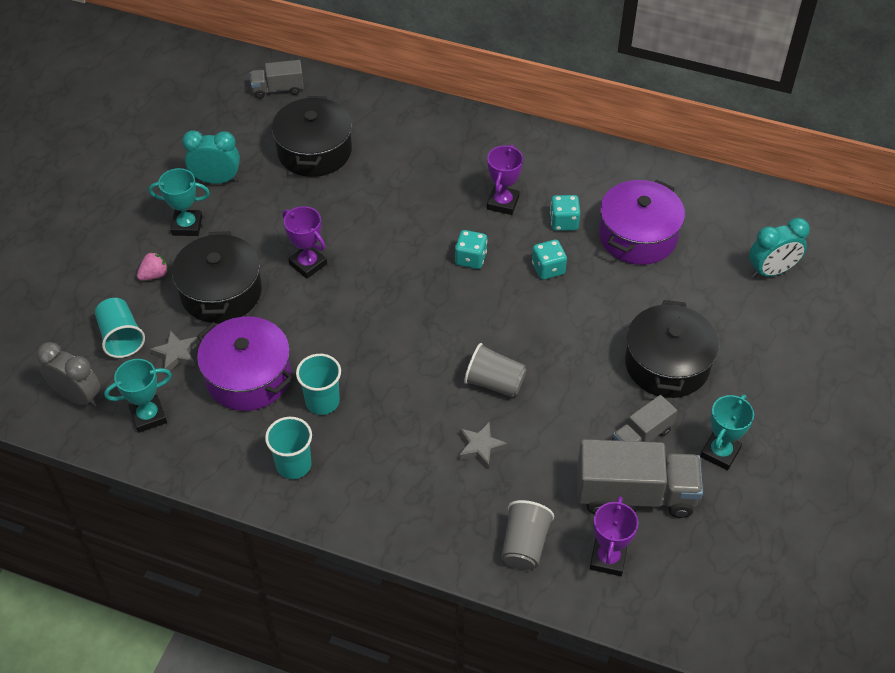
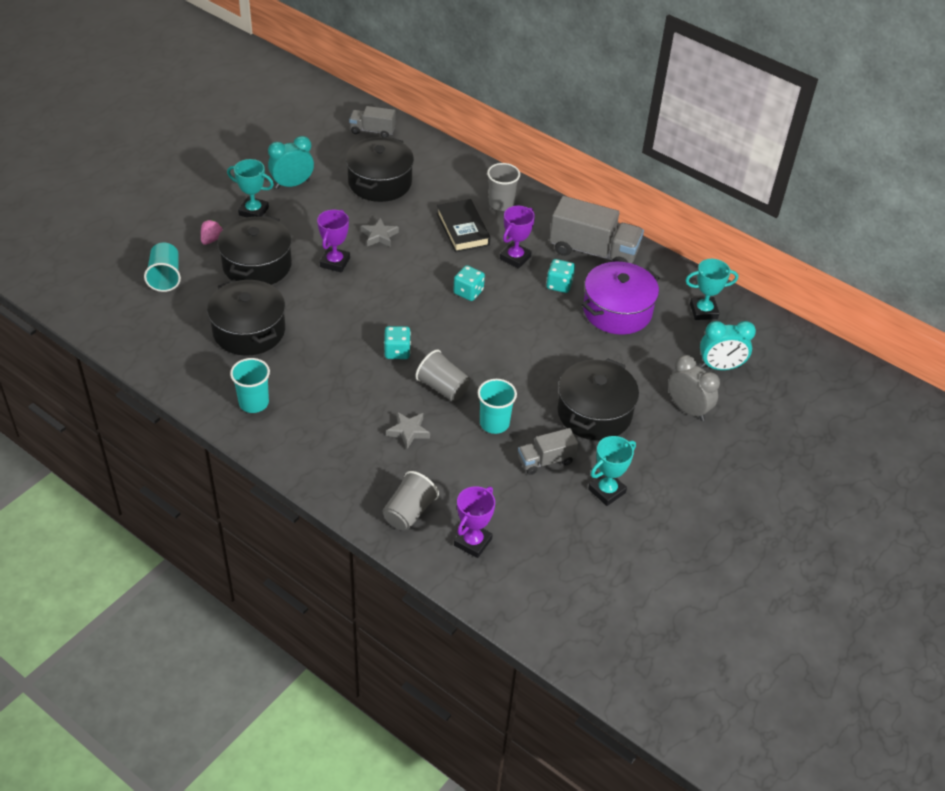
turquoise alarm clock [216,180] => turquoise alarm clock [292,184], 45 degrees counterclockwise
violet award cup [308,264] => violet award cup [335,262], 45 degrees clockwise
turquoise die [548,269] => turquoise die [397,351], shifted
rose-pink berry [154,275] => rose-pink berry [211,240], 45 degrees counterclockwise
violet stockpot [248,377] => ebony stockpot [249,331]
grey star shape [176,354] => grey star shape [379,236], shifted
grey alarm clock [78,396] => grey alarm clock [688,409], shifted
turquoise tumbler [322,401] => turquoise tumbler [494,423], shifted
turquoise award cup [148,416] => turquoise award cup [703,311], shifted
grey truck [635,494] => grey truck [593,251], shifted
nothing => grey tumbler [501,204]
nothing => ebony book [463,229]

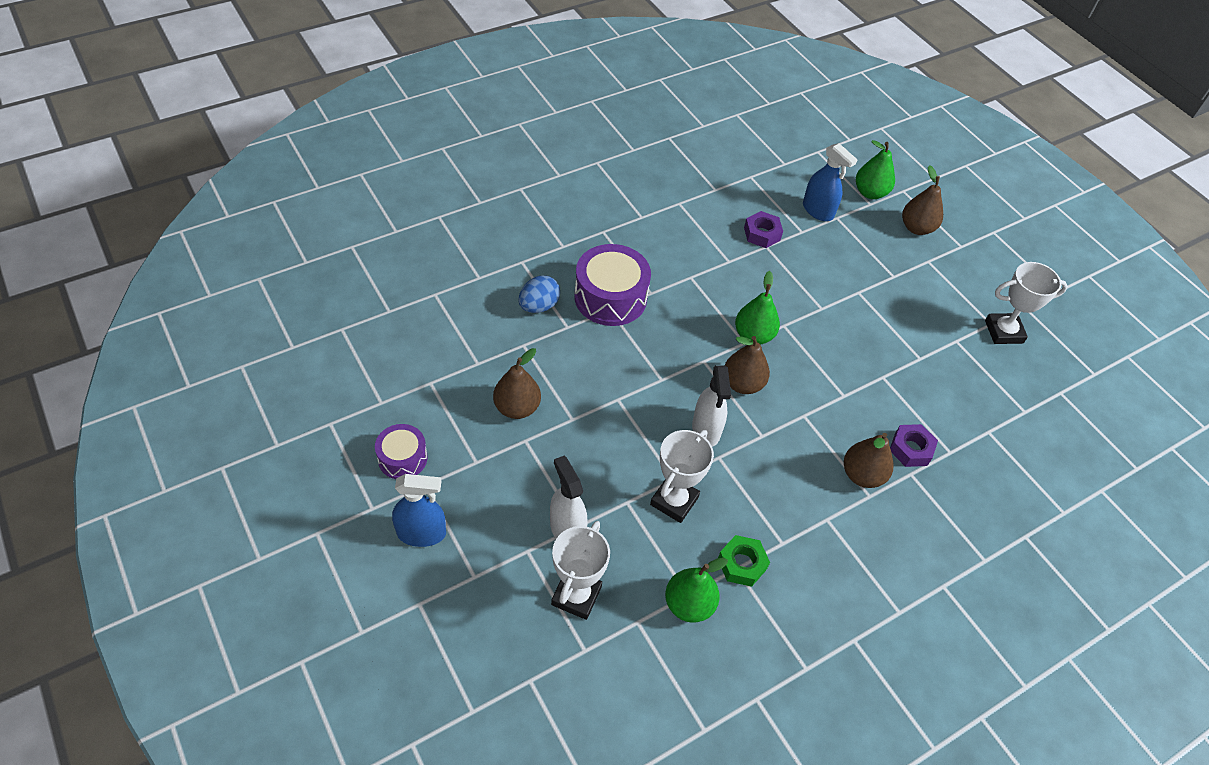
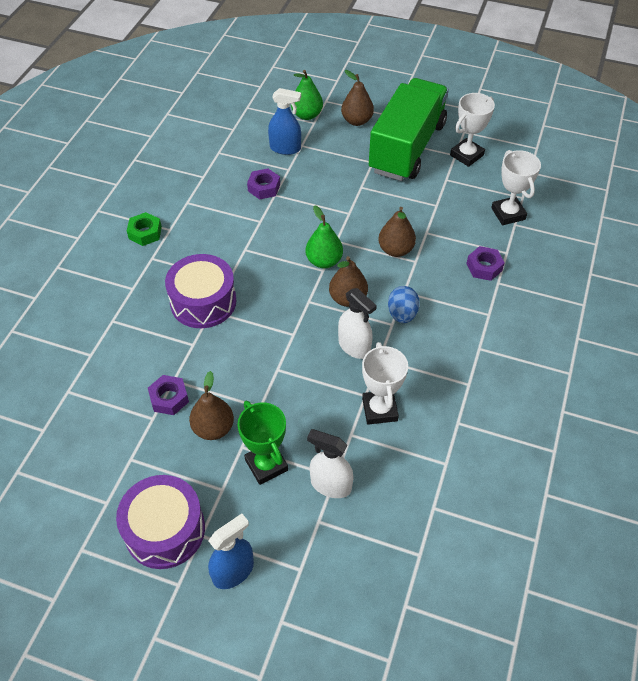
blue egg shape [539,306] => blue egg shape [402,314], shifted
violet drum [402,458] => violet drum [165,530], x1.72
dark brown pear fruit [862,475] => dark brown pear fruit [395,250], shifted
pure white award cup [576,596] => pure white award cup [508,214], shifted
green hex nut [742,564] => green hex nut [145,233], shifted
green pear fruit [689,604] => nothing
nothing => green truck [407,148]
nothing => violet hex nut [169,398]
nothing => green award cup [266,465]

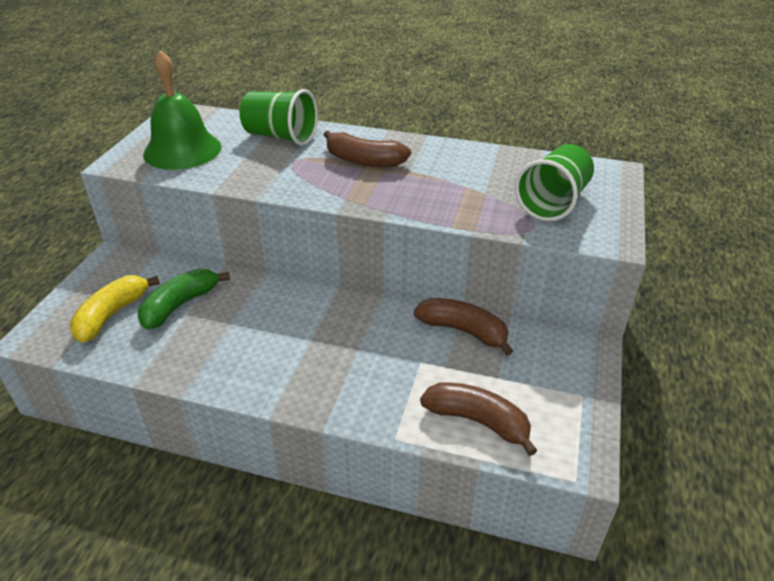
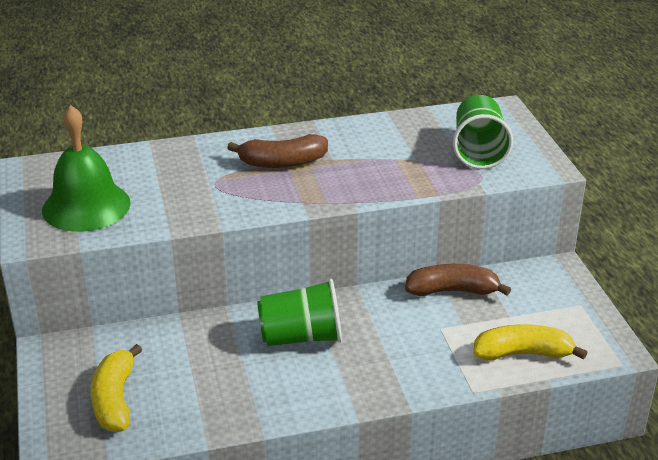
green tumbler [280,137] => green tumbler [301,337], shifted
green toy banana [180,305] => nothing
dark brown toy banana [478,421] => yellow toy banana [523,353]

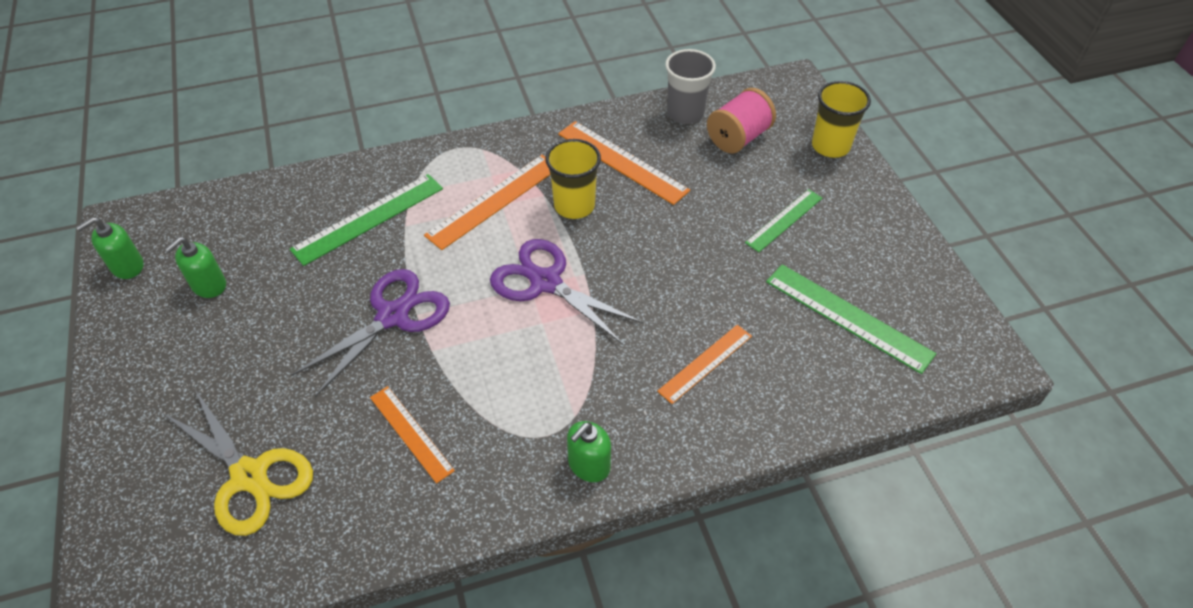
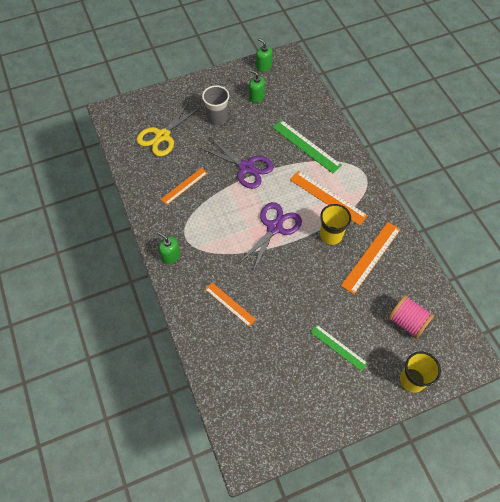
grey tumbler [685,113] => grey tumbler [217,118], shifted
green ruler [848,317] => nothing

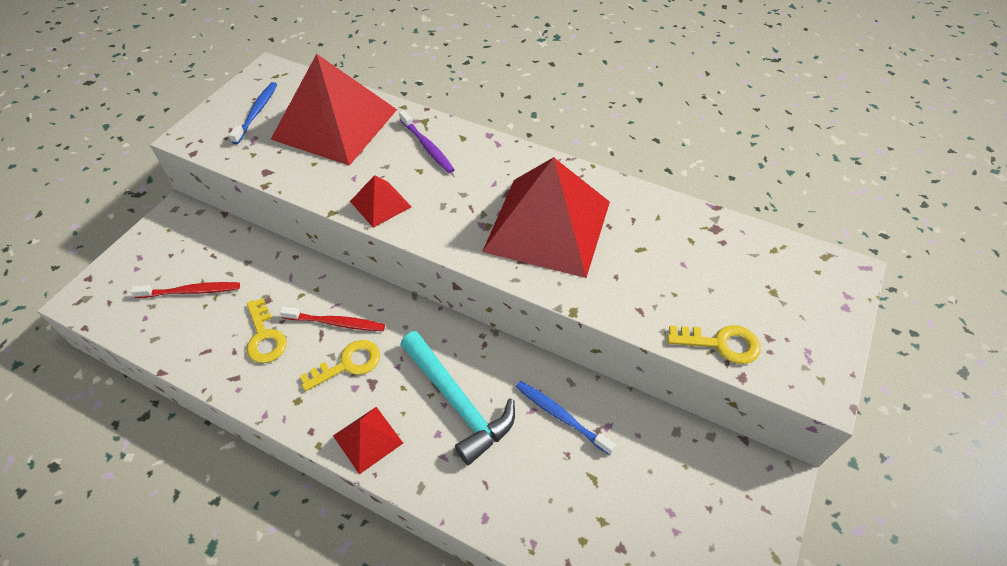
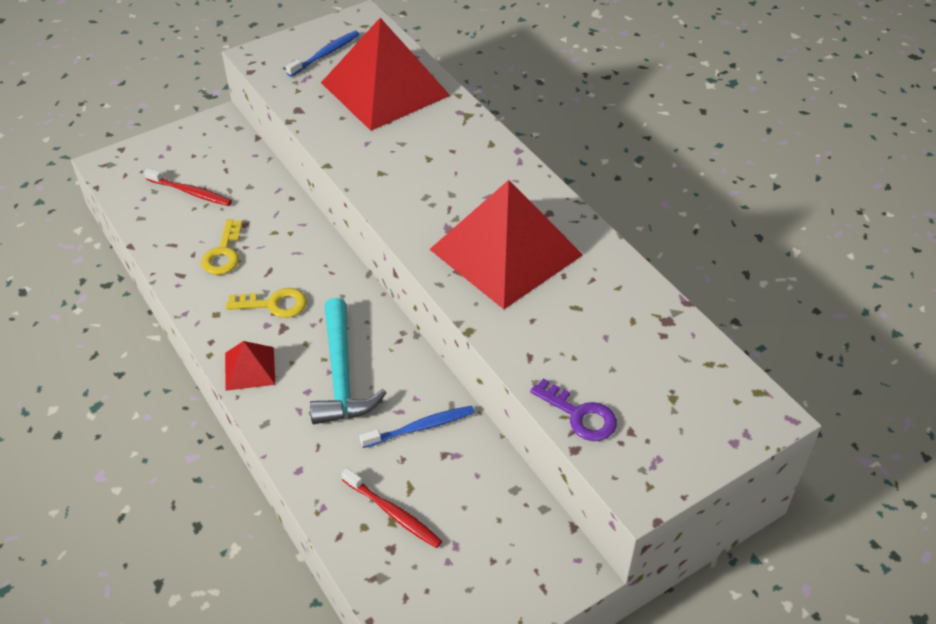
violet dental brush [427,147] => nothing
red solid pyramid [380,204] => nothing
red dental brush [336,323] => red dental brush [393,513], shifted
yellow key [721,344] => violet key [580,415]
blue dental brush [561,416] => blue dental brush [420,427], 90 degrees clockwise

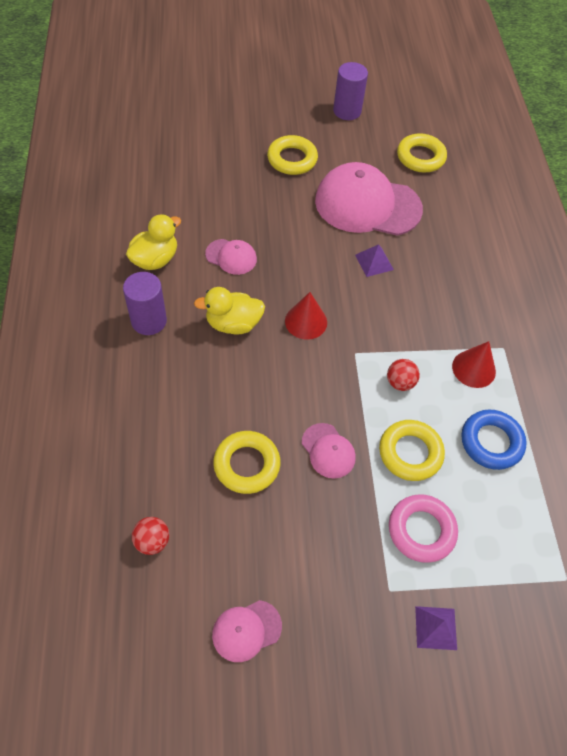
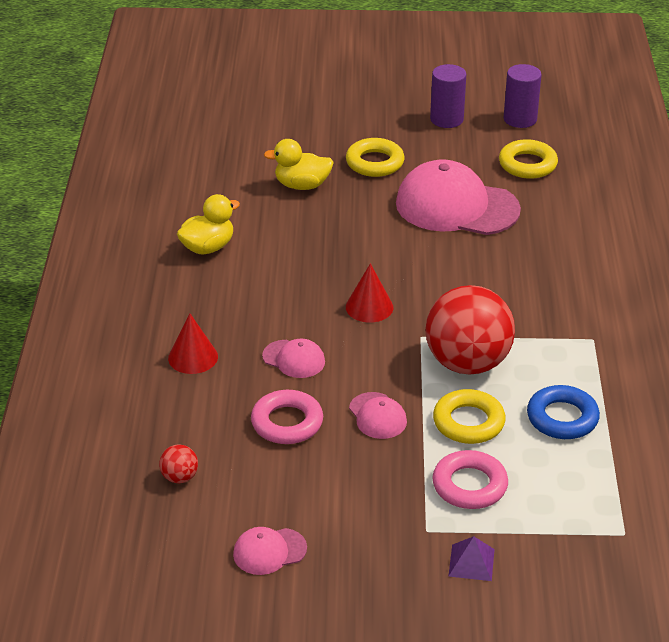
rose-pink baseball cap [231,257] => rose-pink baseball cap [294,359], shifted
violet solid pyramid [374,262] => nothing
violet cylinder shape [149,321] => violet cylinder shape [520,119], shifted
yellow rubber duck [233,324] => yellow rubber duck [302,185], shifted
red solid cone [473,369] => red solid cone [193,357], shifted
red ball [400,382] => red ball [467,363], x2.47
yellow torus [247,465] => rose-pink torus [287,423]

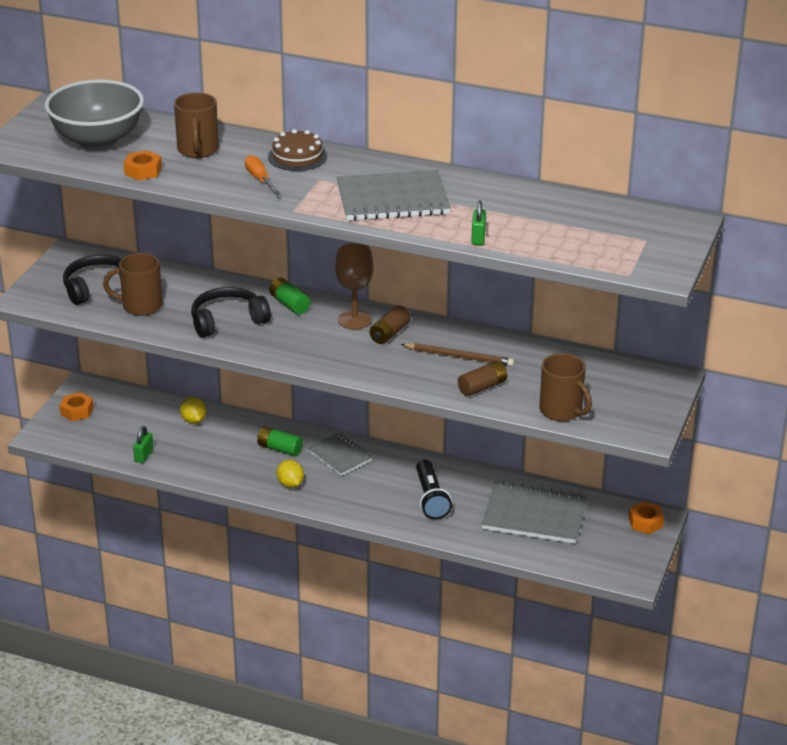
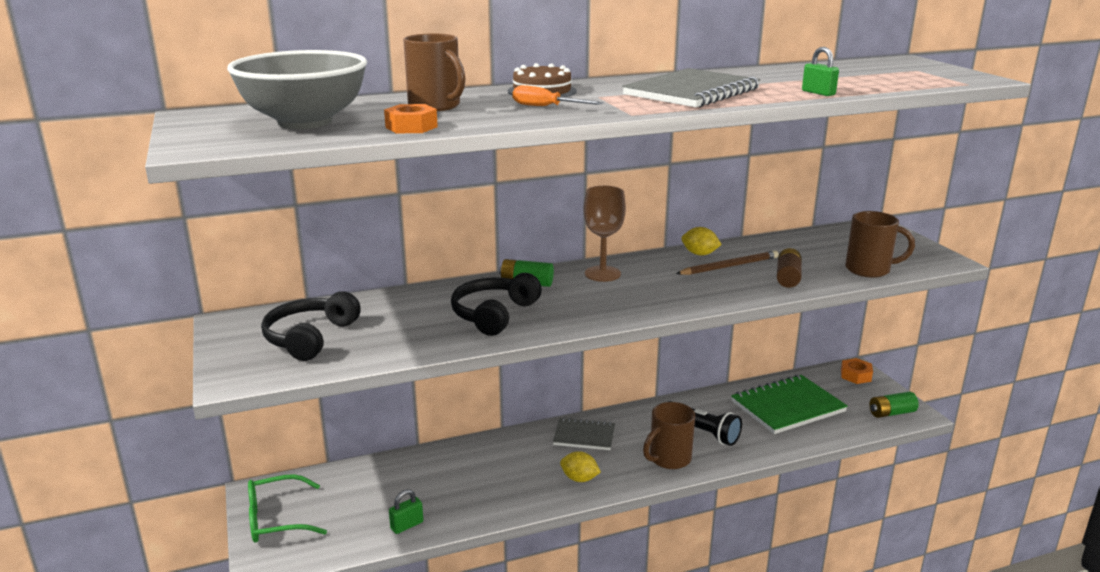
dark brown coffee mug [140,306] => dark brown coffee mug [668,459], shifted
dark brown battery [389,333] => nothing
orange hex nut [77,411] => green glasses [277,519]
yellow citrus fruit [193,420] => yellow citrus fruit [699,254], shifted
green lock [144,455] => green lock [407,525], 75 degrees clockwise
green battery [279,449] => green battery [891,413], shifted
grey exercise book [534,515] => green exercise book [787,407]

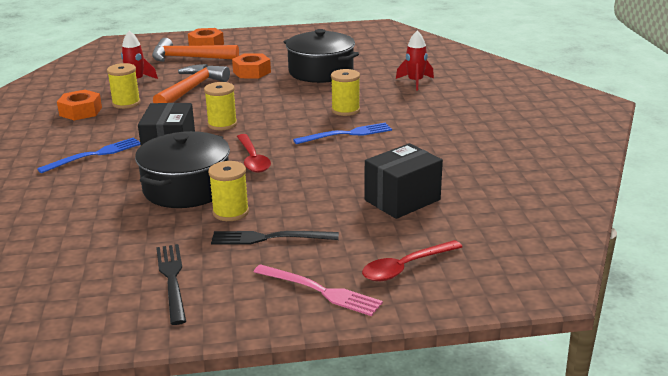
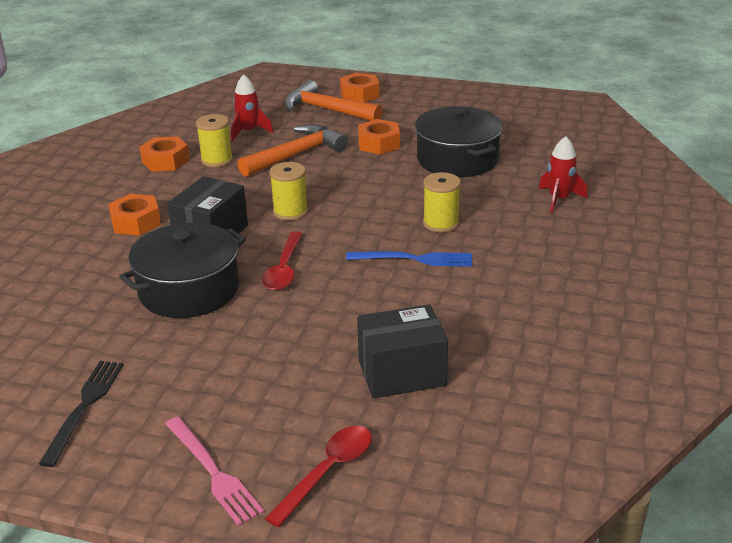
blue table fork [95,155] => orange hex nut [136,222]
yellow reel of thread [230,212] => nothing
ebony table fork [269,238] => nothing
red tablespoon [405,267] => red tablespoon [328,471], 135 degrees clockwise

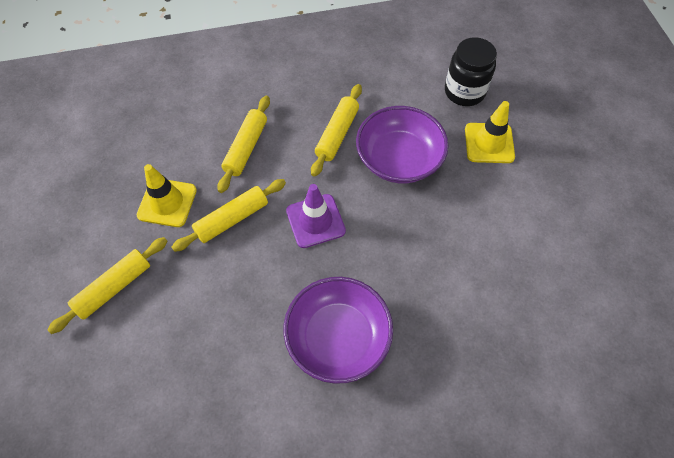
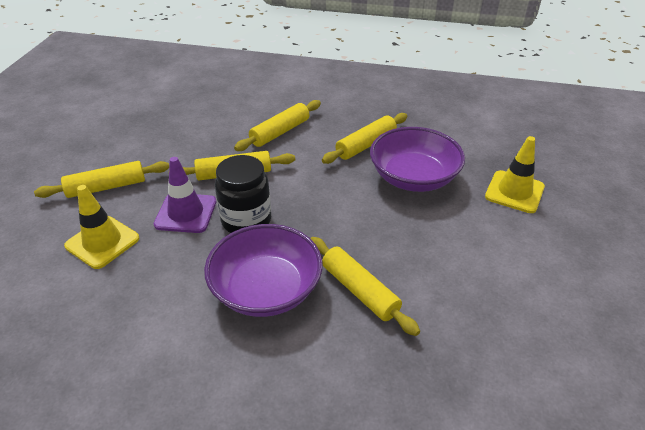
ebony jar [464,92] => ebony jar [246,220], shifted
yellow traffic cone [167,202] => yellow traffic cone [102,242], shifted
violet traffic cone [315,221] => violet traffic cone [186,213], shifted
nothing => yellow dough roller [359,291]

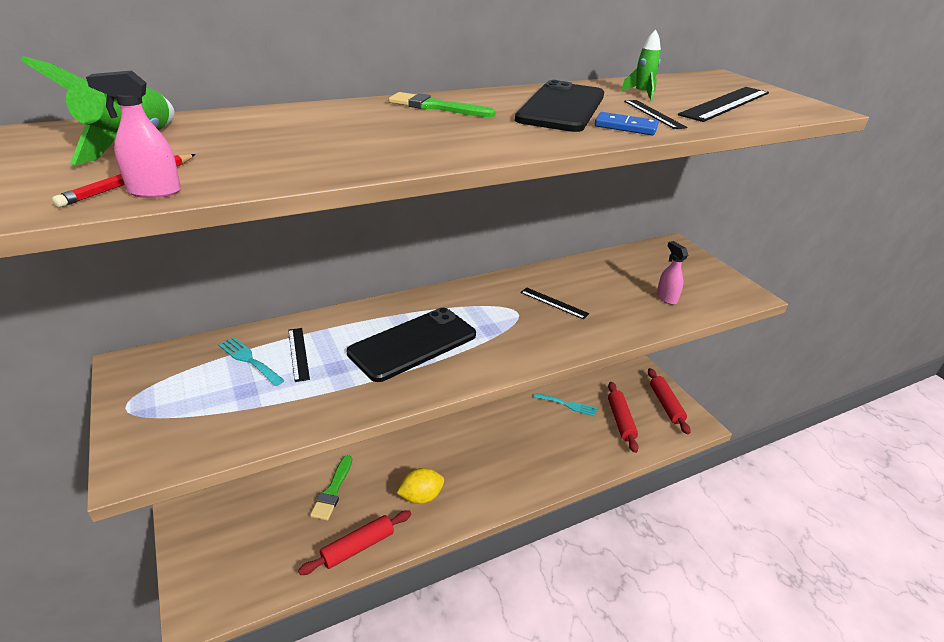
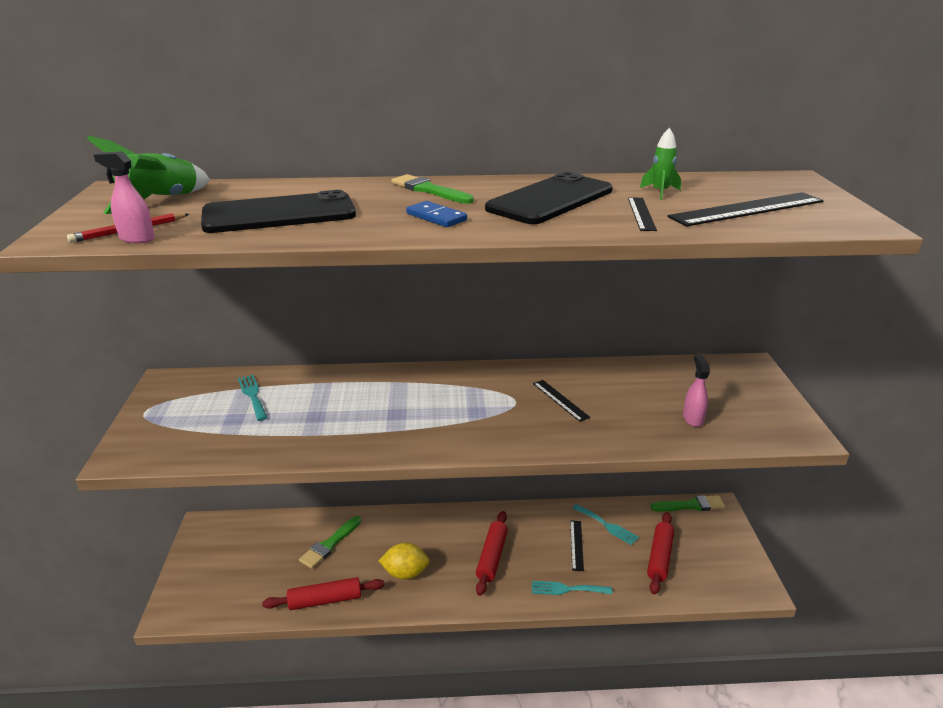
blue domino piece [625,127] => blue domino piece [436,217], shifted
ebony smartphone [413,344] => ebony smartphone [279,214], shifted
ebony ruler [298,353] => ebony ruler [576,545], shifted
red dough roller [665,405] => red dough roller [492,557], shifted
nothing => green brush [691,505]
nothing => turquoise table fork [567,589]

